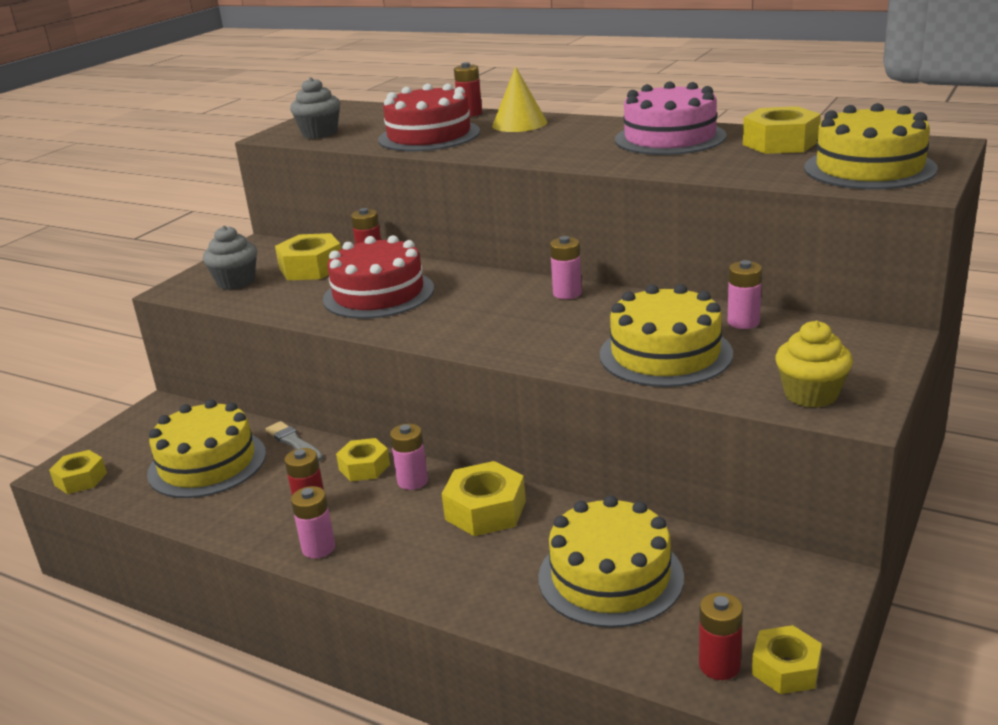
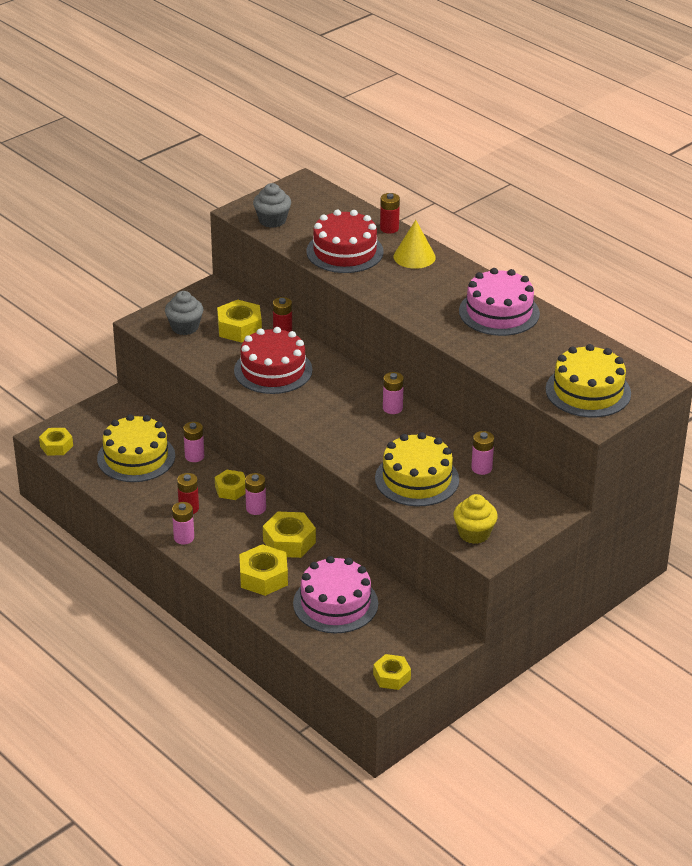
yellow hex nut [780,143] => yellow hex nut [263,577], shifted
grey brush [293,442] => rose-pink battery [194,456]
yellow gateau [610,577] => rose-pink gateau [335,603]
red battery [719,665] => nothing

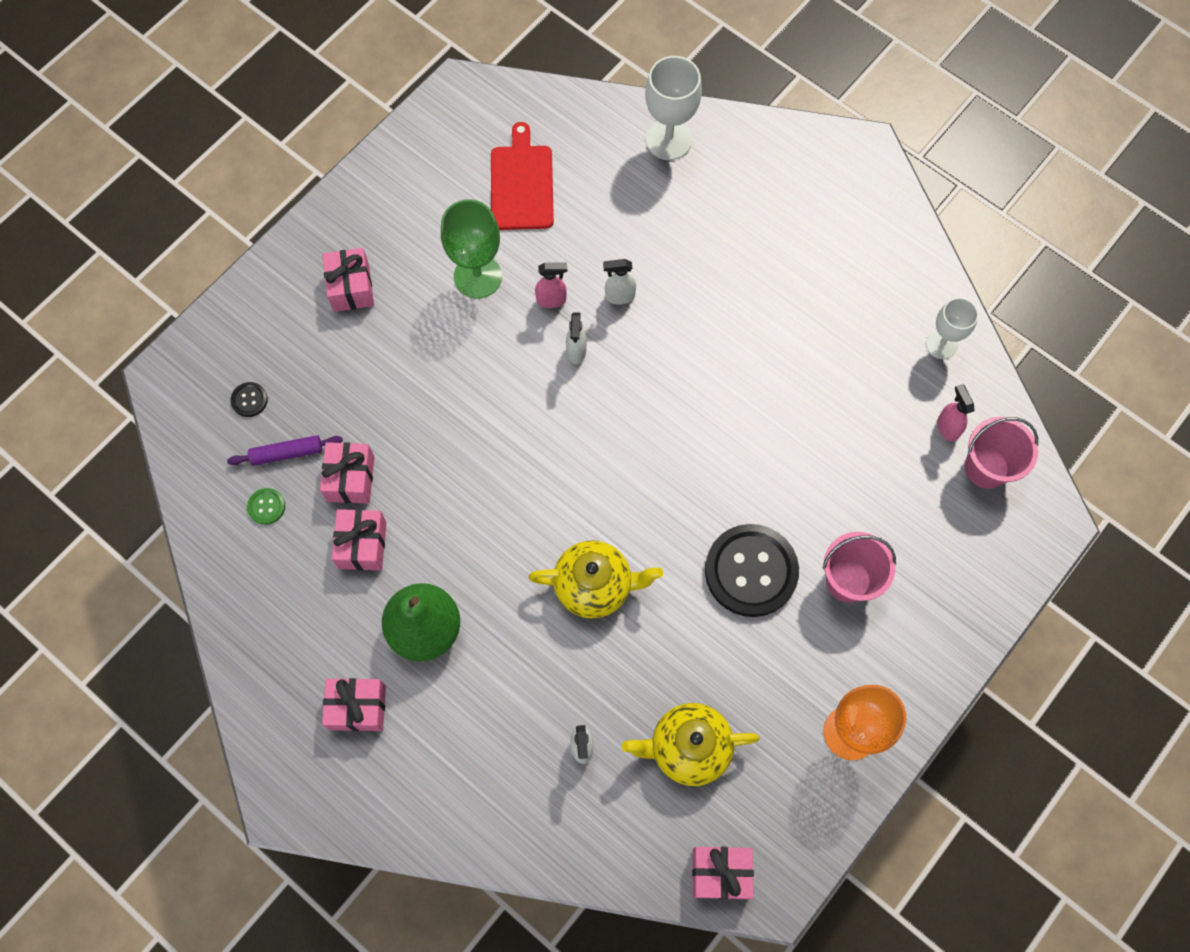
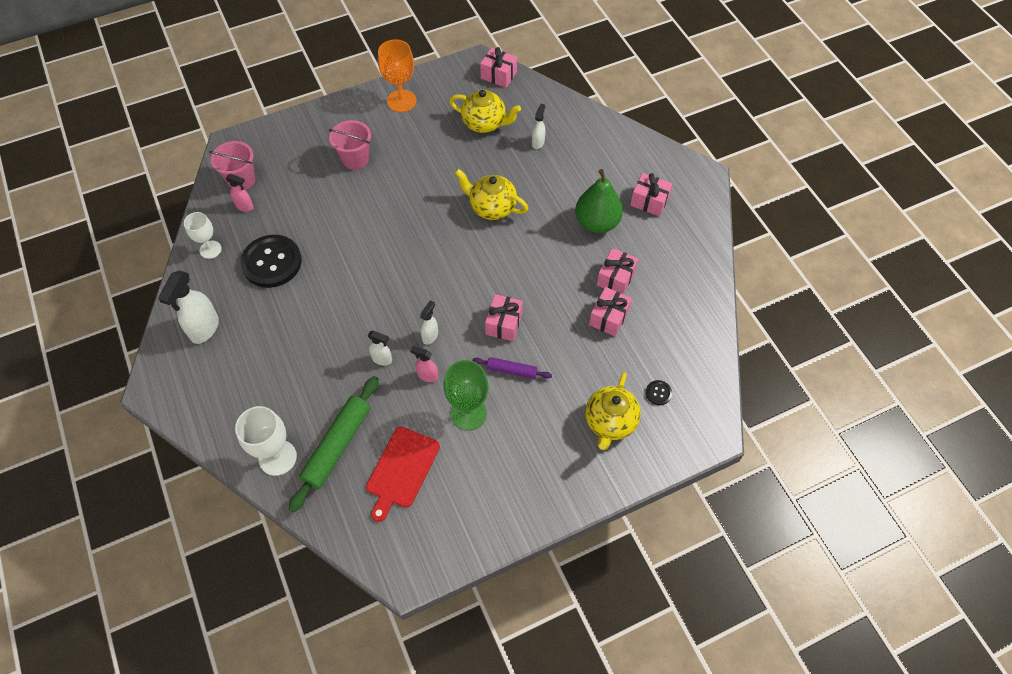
rose-pink present [351,287] => rose-pink present [504,323], shifted
rose-pink spray bottle [947,427] => rose-pink spray bottle [245,206], 75 degrees counterclockwise
violet dough roller [287,453] => violet dough roller [512,370], shifted
green sewing button [266,506] => nothing
ebony sewing button [751,571] => ebony sewing button [272,262], shifted
nothing => pure white spray bottle [204,329]
nothing => yellow teapot [610,422]
nothing => green dough roller [337,446]

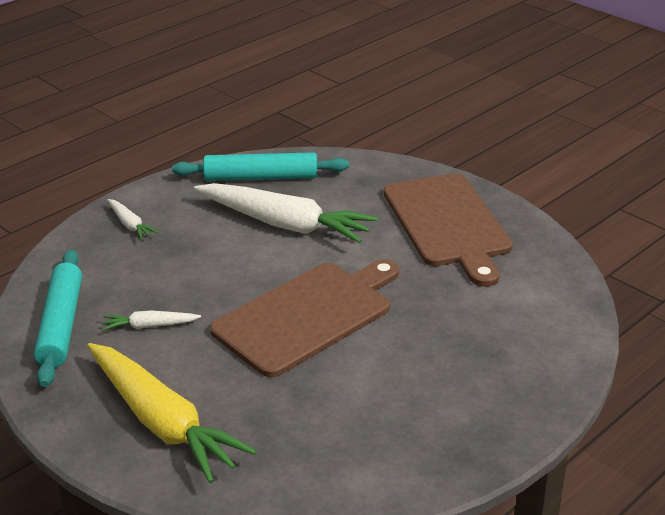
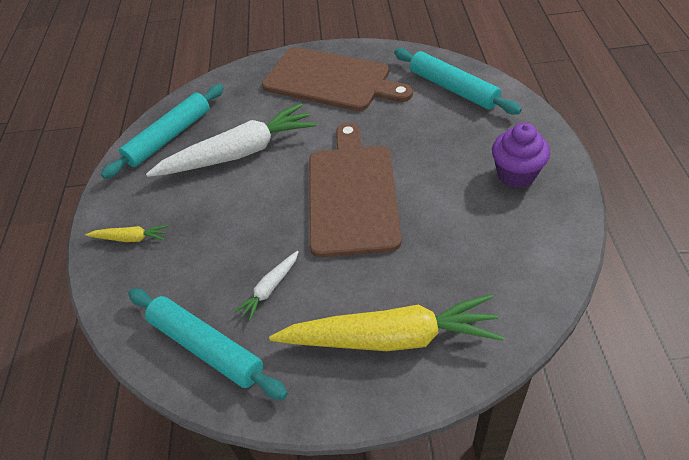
pure white root vegetable [130,225] => yellow root vegetable [131,238]
nothing => turquoise dough roller [453,88]
nothing => violet muffin [516,174]

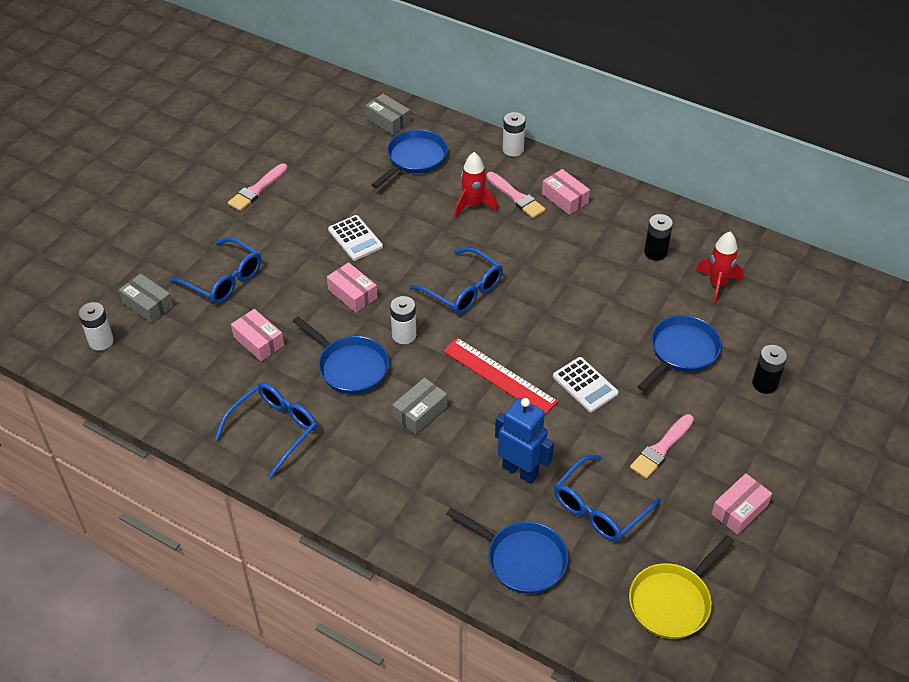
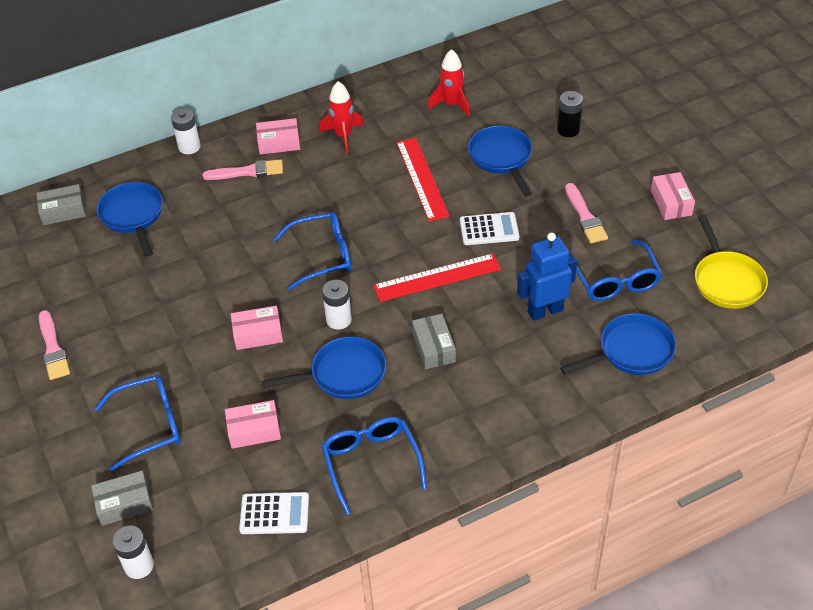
red rocket [473,205] => red rocket [343,136], shifted
ebony battery [655,252] => nothing
pure white adding machine [355,238] => pure white adding machine [274,514], shifted
nothing => red ruler [422,179]

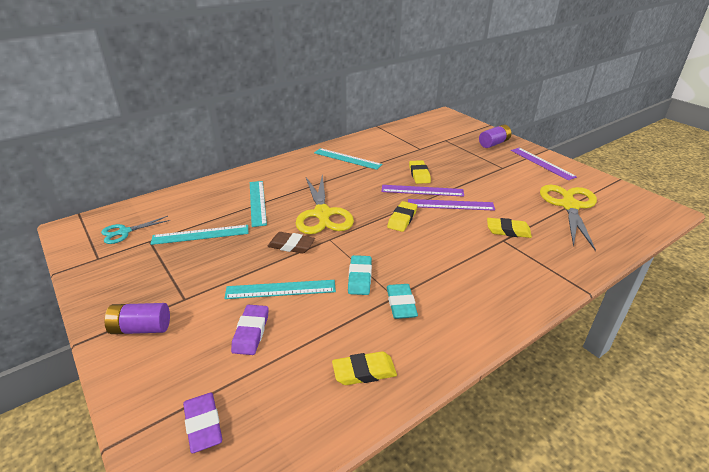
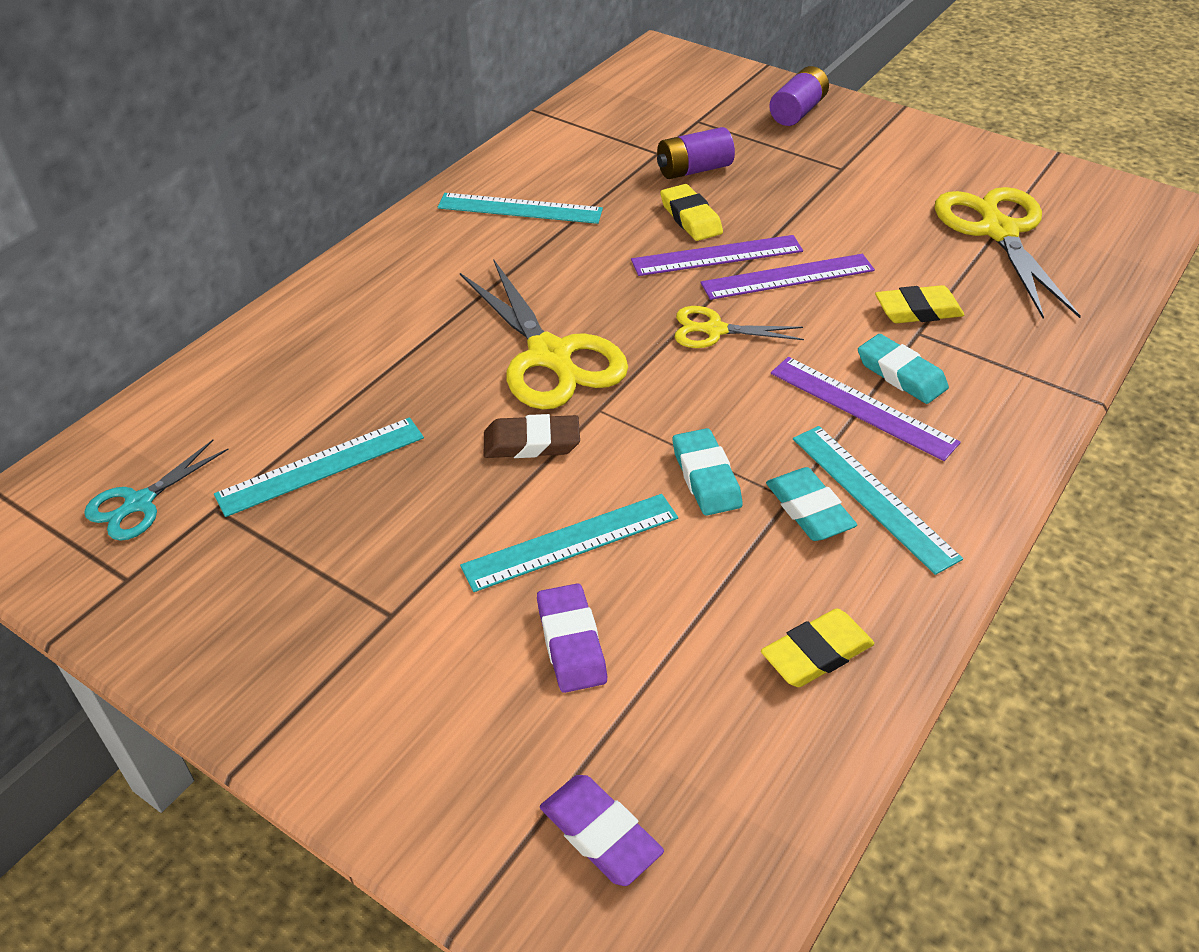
violet ruler [542,163] => violet ruler [862,407], shifted
turquoise ruler [257,202] => turquoise ruler [873,496], shifted
yellow eraser [402,219] => yellow pair of scissors [714,330]
violet battery [141,328] => violet battery [693,170], shifted
nothing => turquoise eraser [901,374]

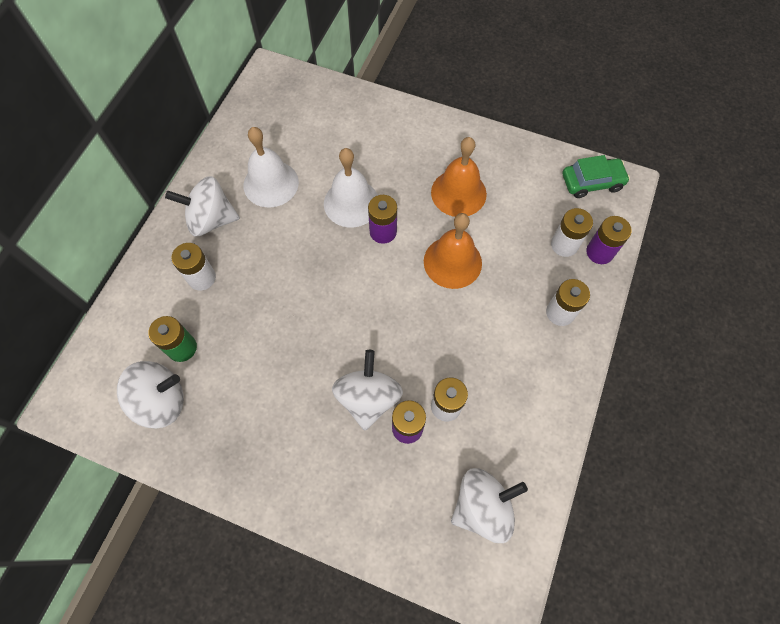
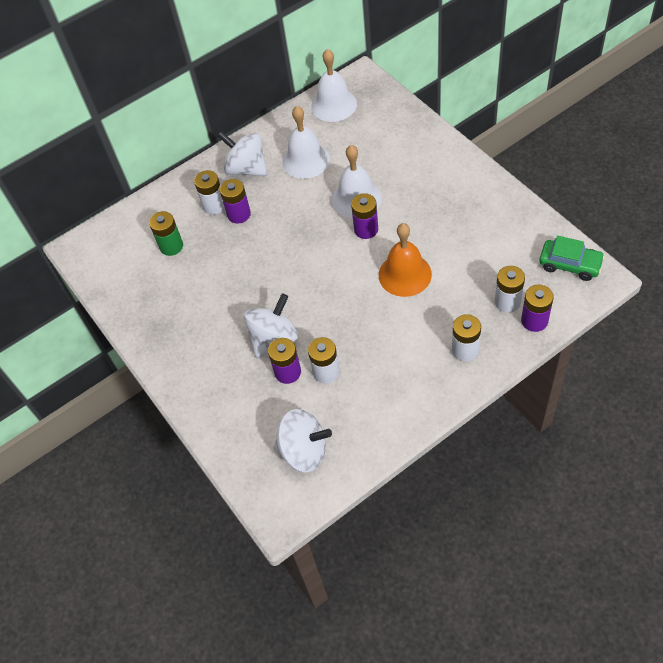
orange hand bell [458,193] => nothing
pure white spinning top [161,401] => nothing
nothing => pure white hand bell [334,105]
nothing => violet battery [239,214]

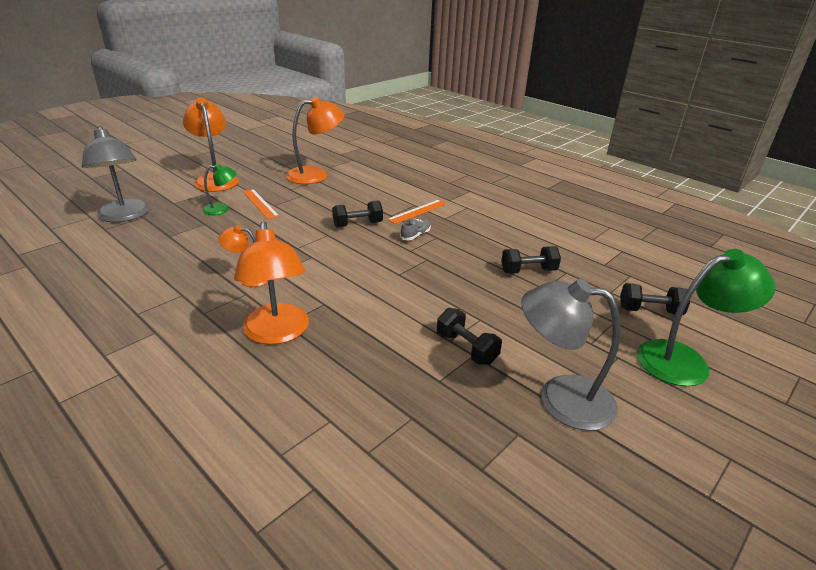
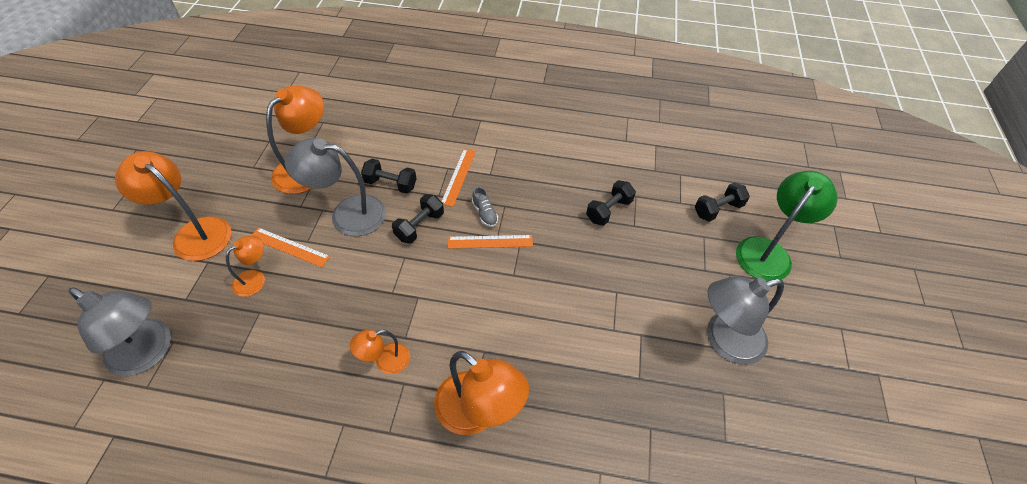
green reading lamp [222,209] => orange reading lamp [255,279]
grey lace-up shoe [415,235] => grey lace-up shoe [484,213], 150 degrees clockwise
ebony hand weight [466,348] => ebony hand weight [390,184], shifted
nothing => grey reading lamp [347,214]
nothing => orange ruler [490,242]

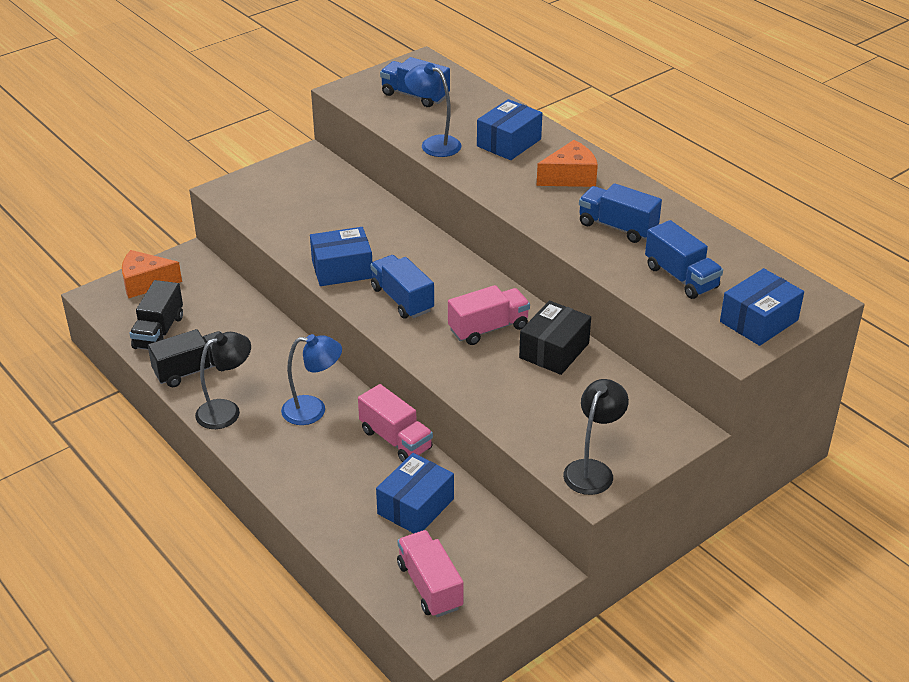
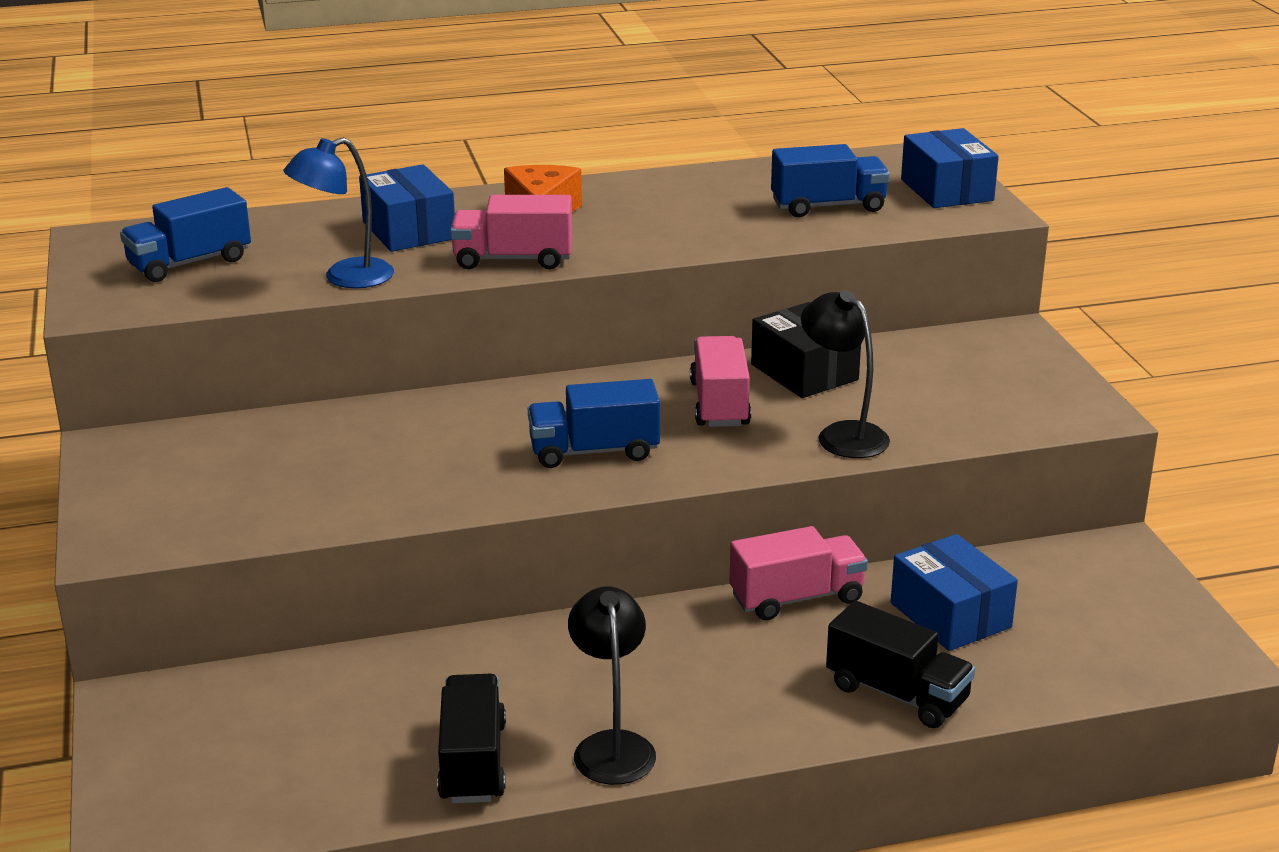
blue truck [617,227] => nothing
blue package [342,269] => nothing
orange cheese [146,283] => nothing
ebony truck [159,332] => ebony truck [897,694], shifted
blue reading lamp [313,410] => nothing
ebony reading lamp [592,470] => ebony reading lamp [842,434], shifted
rose-pink truck [430,586] => rose-pink truck [513,259], shifted

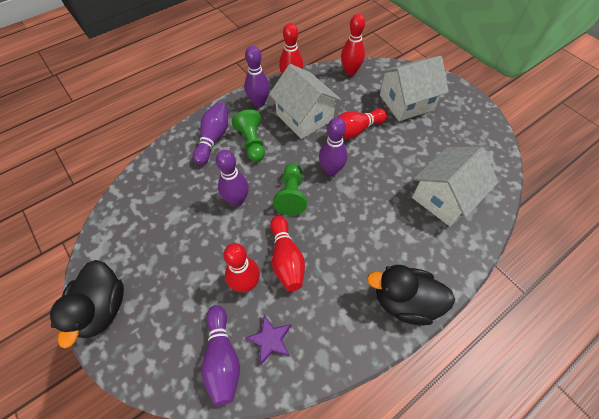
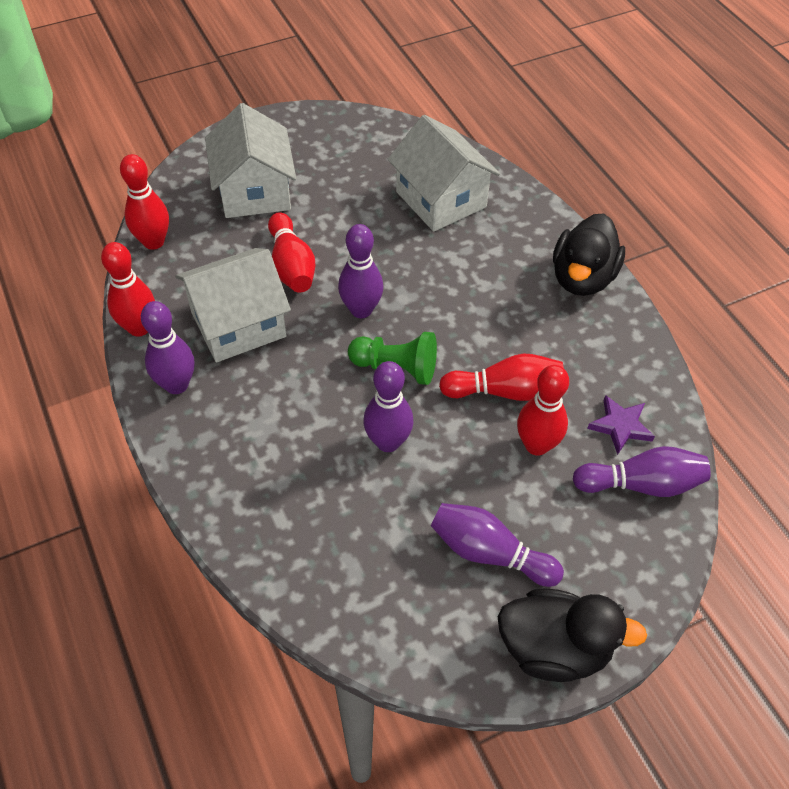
violet bowling pin [213,138] => violet bowling pin [489,553], shifted
green chess pawn [252,143] => nothing

